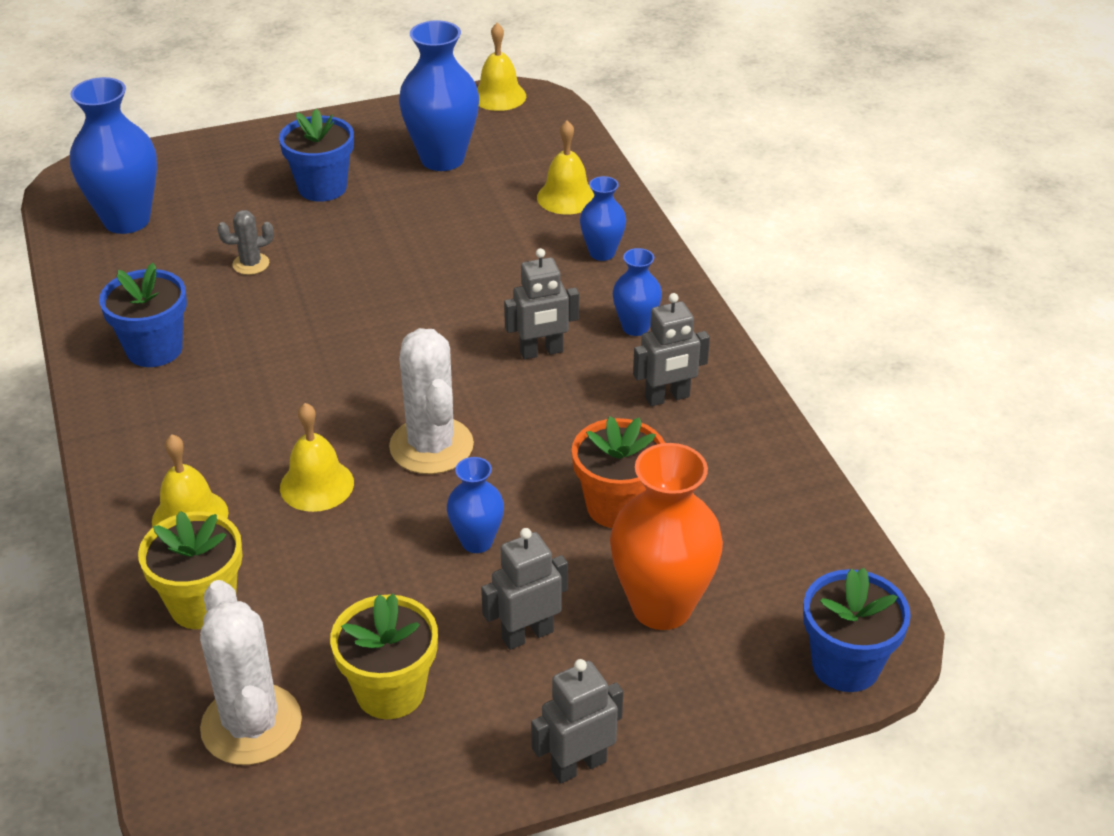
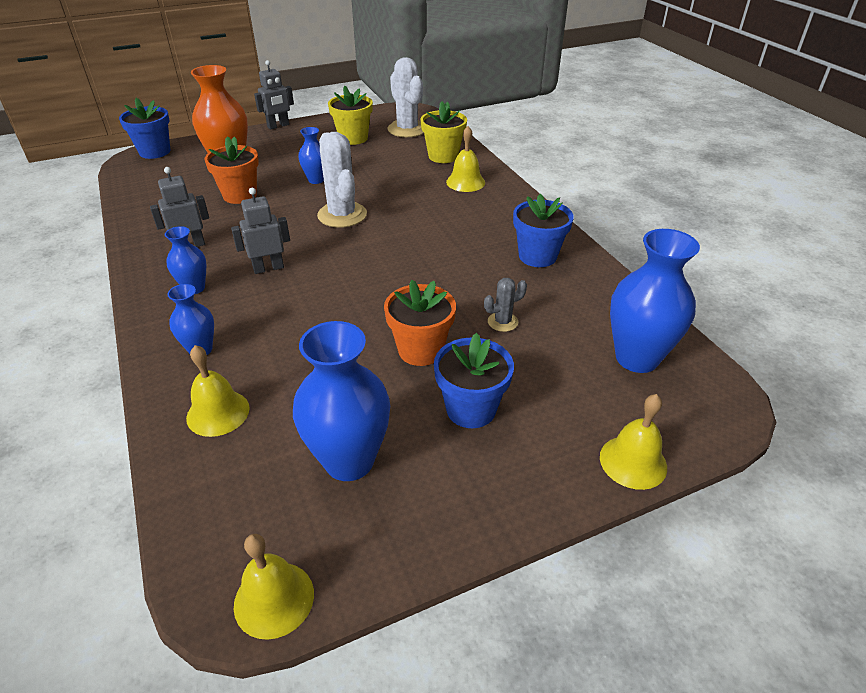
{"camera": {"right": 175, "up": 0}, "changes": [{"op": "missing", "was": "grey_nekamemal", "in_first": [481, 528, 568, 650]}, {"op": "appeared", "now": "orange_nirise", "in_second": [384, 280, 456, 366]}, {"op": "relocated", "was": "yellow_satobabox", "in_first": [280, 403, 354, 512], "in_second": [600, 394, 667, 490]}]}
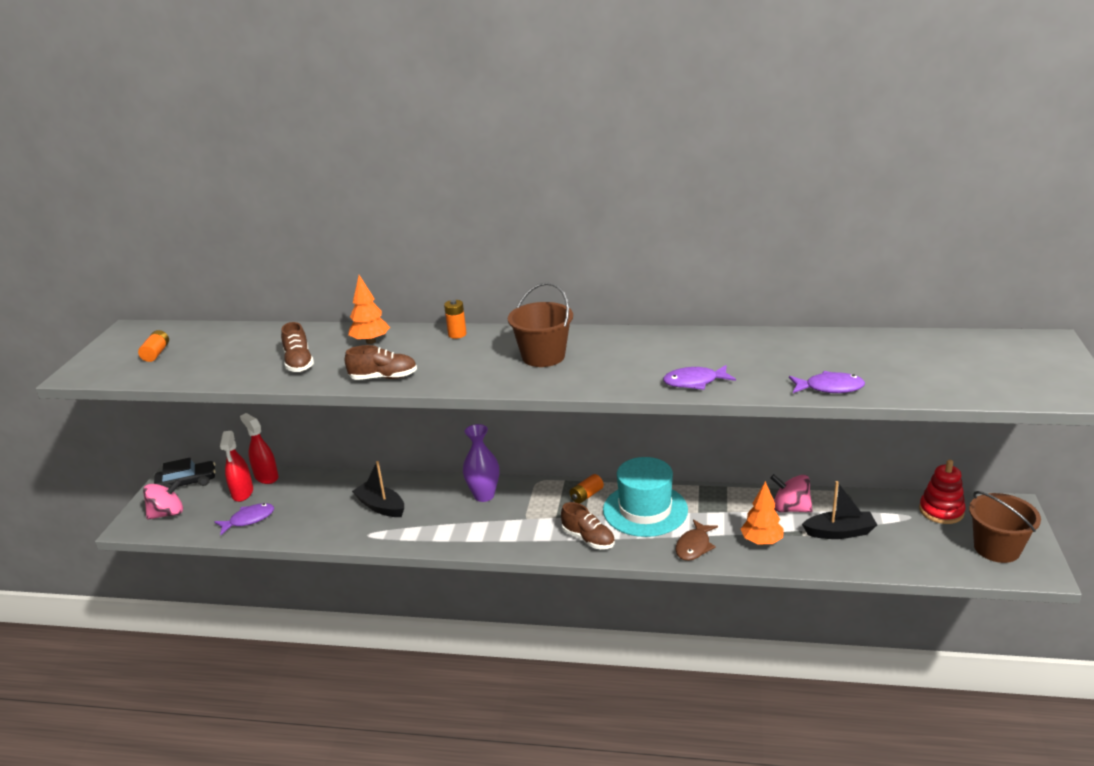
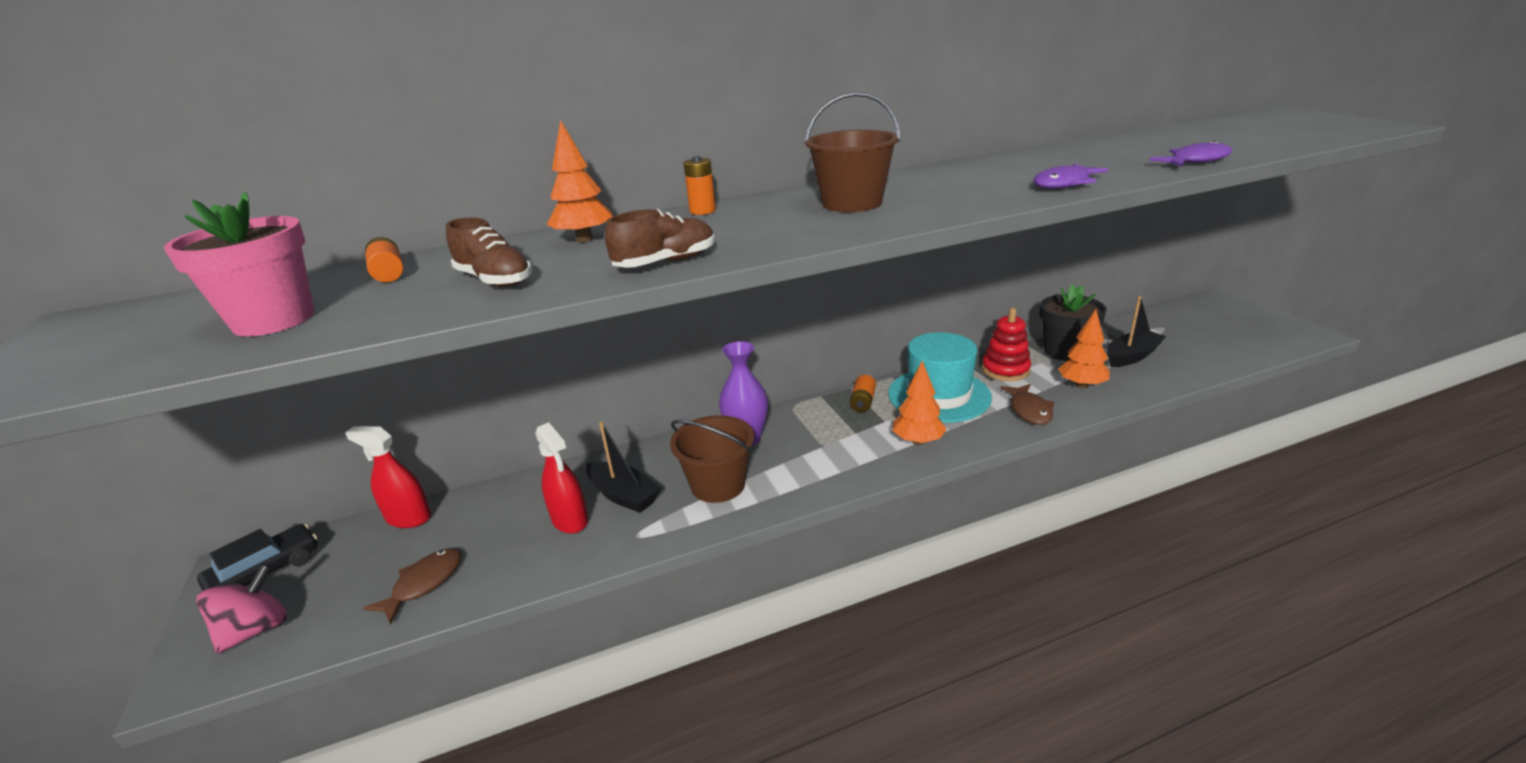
{"camera": {"right": -30, "up": 0}, "changes": [{"op": "appeared", "now": "pink_nirise", "in_second": [164, 192, 314, 337]}, {"op": "relocated", "was": "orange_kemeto", "in_first": [138, 330, 169, 362], "in_second": [365, 237, 403, 282]}, {"op": "relocated", "was": "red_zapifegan", "in_first": [220, 431, 253, 502], "in_second": [535, 422, 588, 534]}, {"op": "relocated", "was": "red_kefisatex", "in_first": [919, 460, 966, 524], "in_second": [982, 308, 1031, 381]}, {"op": "relocated", "was": "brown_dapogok", "in_first": [969, 491, 1041, 563], "in_second": [670, 415, 754, 503]}, {"op": "exchanged", "was": "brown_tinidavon", "now": "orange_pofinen", "in_first": [561, 502, 615, 549], "in_second": [893, 361, 947, 445]}, {"op": "exchanged", "was": "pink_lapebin", "now": "black_nirise", "in_first": [770, 474, 813, 512], "in_second": [1040, 284, 1107, 361]}, {"op": "colour", "was": "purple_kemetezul", "now": "brown_kemetezul", "in_first": [214, 503, 274, 535], "in_second": [363, 548, 461, 625]}, {"op": "spun", "was": "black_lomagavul", "in_first": [352, 461, 404, 517], "in_second": [586, 421, 661, 513], "clockwise": -150}]}
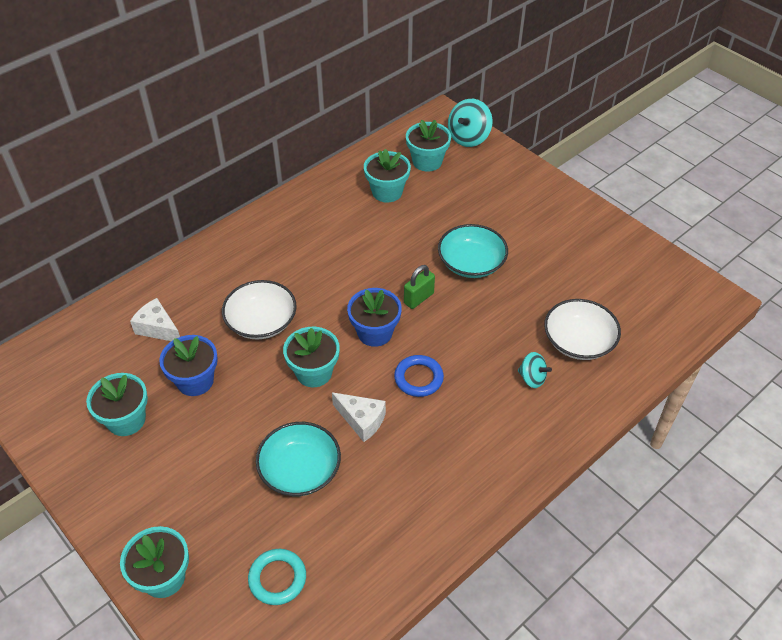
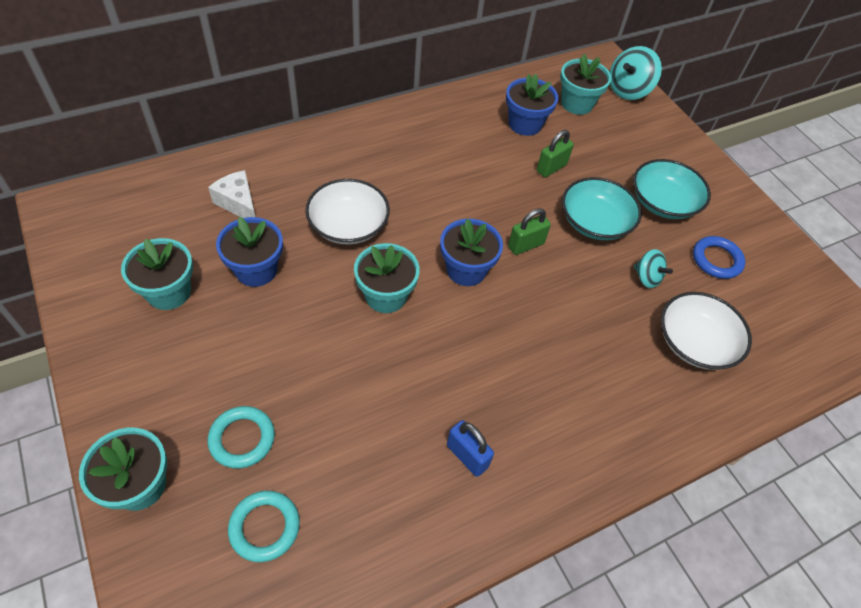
{"camera": {"right": 10, "up": 5}, "changes": [{"op": "missing", "was": "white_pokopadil", "in_first": [332, 392, 386, 442]}, {"op": "appeared", "now": "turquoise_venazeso", "in_second": [208, 406, 275, 469]}, {"op": "appeared", "now": "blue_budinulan", "in_second": [447, 420, 494, 477]}, {"op": "appeared", "now": "green_budinulan", "in_second": [537, 130, 574, 177]}, {"op": "relocated", "was": "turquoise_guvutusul", "in_first": [256, 422, 341, 496], "in_second": [633, 159, 711, 219]}, {"op": "relocated", "was": "blue_venazeso", "in_first": [394, 355, 444, 397], "in_second": [693, 236, 745, 279]}, {"op": "relocated", "was": "turquoise_lapebin", "in_first": [518, 352, 552, 388], "in_second": [634, 249, 673, 288]}, {"op": "colour", "was": "turquoise_nirise", "now": "blue_nirise", "in_first": [364, 149, 411, 202], "in_second": [506, 74, 558, 136]}]}
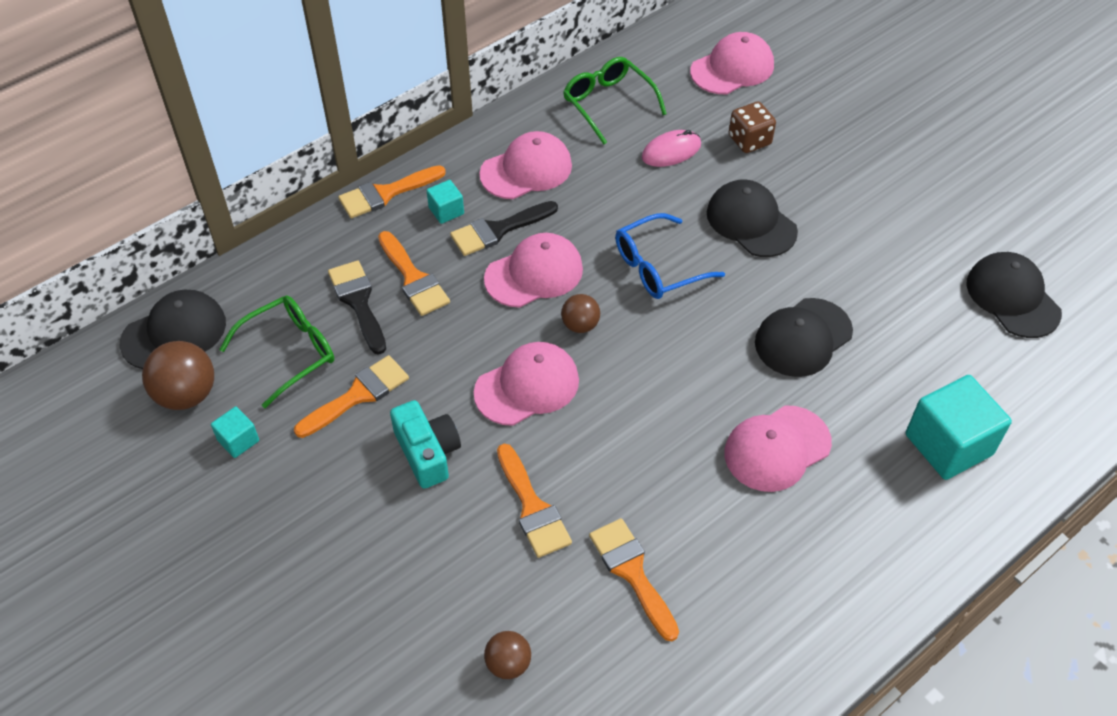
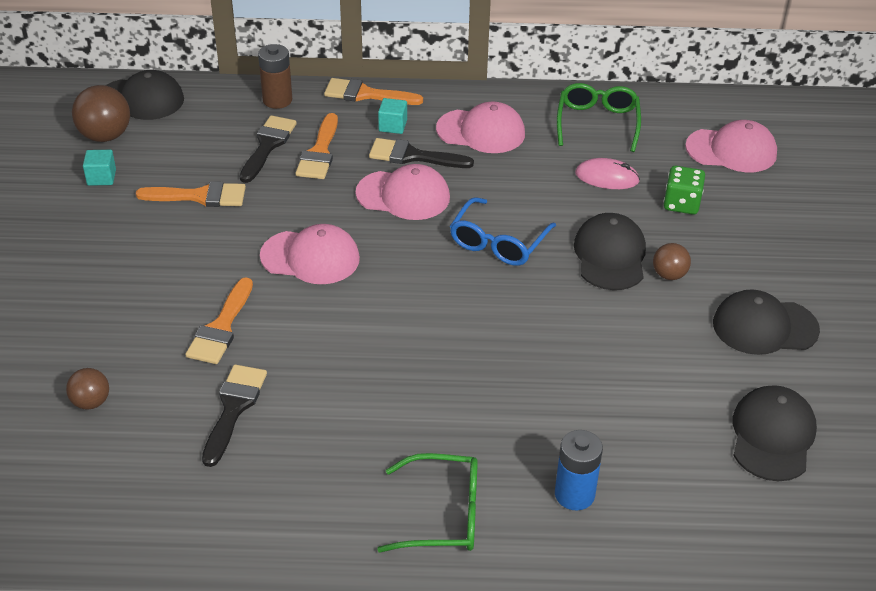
{"camera": {"right": 40, "up": -10}, "changes": [{"op": "missing", "was": "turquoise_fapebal", "in_first": [390, 400, 461, 489]}, {"op": "missing", "was": "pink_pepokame", "in_first": [724, 405, 832, 492]}, {"op": "appeared", "now": "brown_kemeto", "in_second": [258, 44, 292, 109]}, {"op": "relocated", "was": "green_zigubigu", "in_first": [219, 295, 334, 408], "in_second": [377, 453, 478, 552]}, {"op": "relocated", "was": "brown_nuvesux", "in_first": [561, 294, 600, 333], "in_second": [653, 243, 691, 280]}, {"op": "relocated", "was": "black_pepokame", "in_first": [755, 298, 853, 377], "in_second": [713, 289, 820, 355]}, {"op": "exchanged", "was": "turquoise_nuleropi", "now": "blue_kemeto", "in_first": [906, 375, 1012, 480], "in_second": [555, 430, 603, 510]}, {"op": "colour", "was": "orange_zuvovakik", "now": "black_zuvovakik", "in_first": [589, 518, 679, 641], "in_second": [202, 364, 267, 467]}, {"op": "colour", "was": "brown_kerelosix", "now": "green_kerelosix", "in_first": [729, 101, 776, 153], "in_second": [664, 166, 705, 214]}, {"op": "spun", "was": "blue_zigubigu", "in_first": [615, 213, 725, 299], "in_second": [450, 197, 556, 266], "clockwise": -75}]}
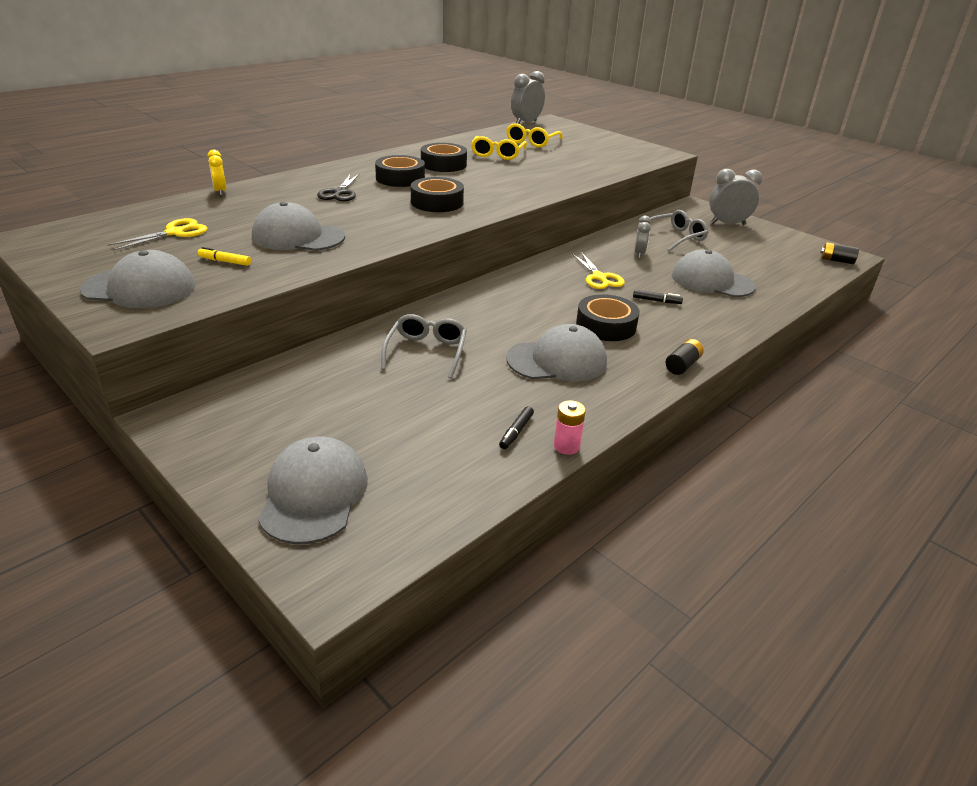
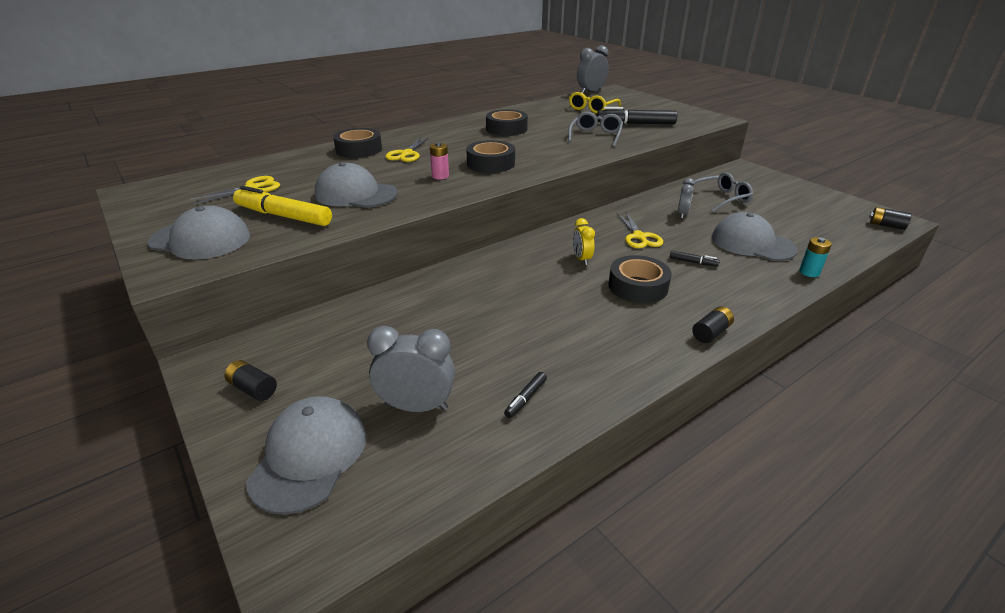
{"camera": {"right": 10, "up": 0}, "changes": [{"op": "missing", "was": "yellow_zigubigu", "in_first": [471, 136, 527, 160]}, {"op": "missing", "was": "grey_pepokame", "in_first": [506, 324, 607, 381]}, {"op": "appeared", "now": "black_kemeto", "in_second": [225, 360, 277, 401]}, {"op": "appeared", "now": "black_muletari", "in_second": [597, 107, 677, 124]}, {"op": "appeared", "now": "turquoise_kemeto", "in_second": [799, 237, 832, 277]}, {"op": "relocated", "was": "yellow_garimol", "in_first": [207, 150, 226, 196], "in_second": [573, 218, 595, 265]}, {"op": "relocated", "was": "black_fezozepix", "in_first": [375, 155, 425, 187], "in_second": [333, 128, 382, 158]}, {"op": "relocated", "was": "grey_zigubigu", "in_first": [381, 314, 467, 379], "in_second": [568, 112, 623, 147]}, {"op": "relocated", "was": "pink_kemeto", "in_first": [554, 400, 586, 455], "in_second": [430, 142, 449, 179]}, {"op": "relocated", "was": "grey_garimol", "in_first": [709, 169, 763, 225], "in_second": [367, 326, 455, 412]}, {"op": "colour", "was": "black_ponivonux", "now": "yellow_ponivonux", "in_first": [317, 174, 360, 202], "in_second": [385, 137, 429, 162]}, {"op": "size", "was": "yellow_muletari", "in_first": [198, 247, 251, 266], "in_second": [233, 186, 332, 226], "ratio": 2.23}]}
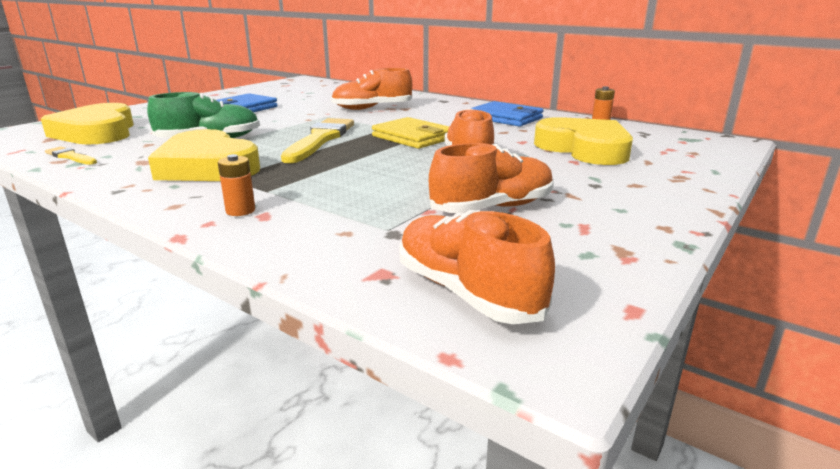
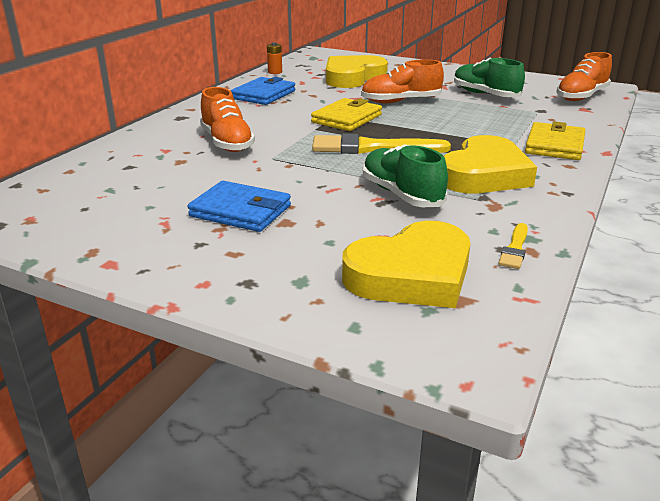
{"camera": {"right": -100, "up": 5}, "changes": [{"op": "exchanged", "was": "orange_kemeto", "now": "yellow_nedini", "in_first": [218, 154, 255, 216], "in_second": [525, 121, 585, 160]}, {"op": "colour", "was": "orange_tinidavon", "now": "green_tinidavon", "in_first": [429, 143, 554, 213], "in_second": [454, 57, 525, 97]}]}
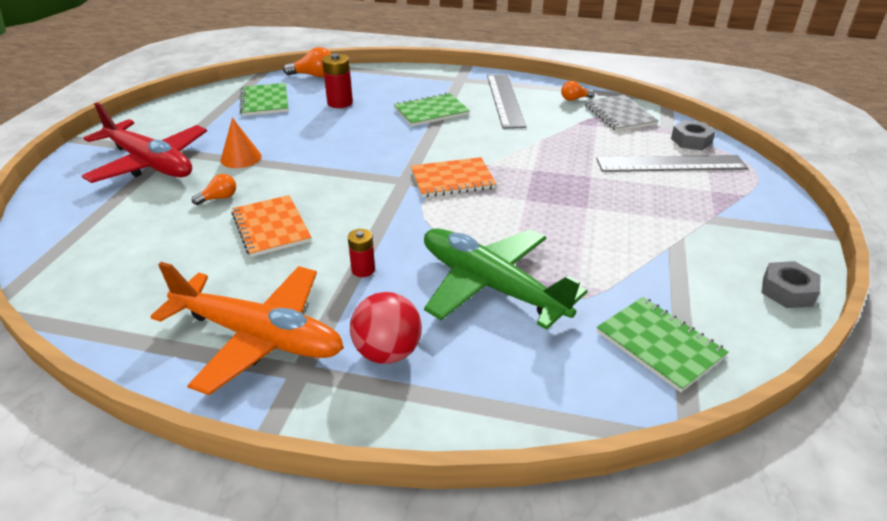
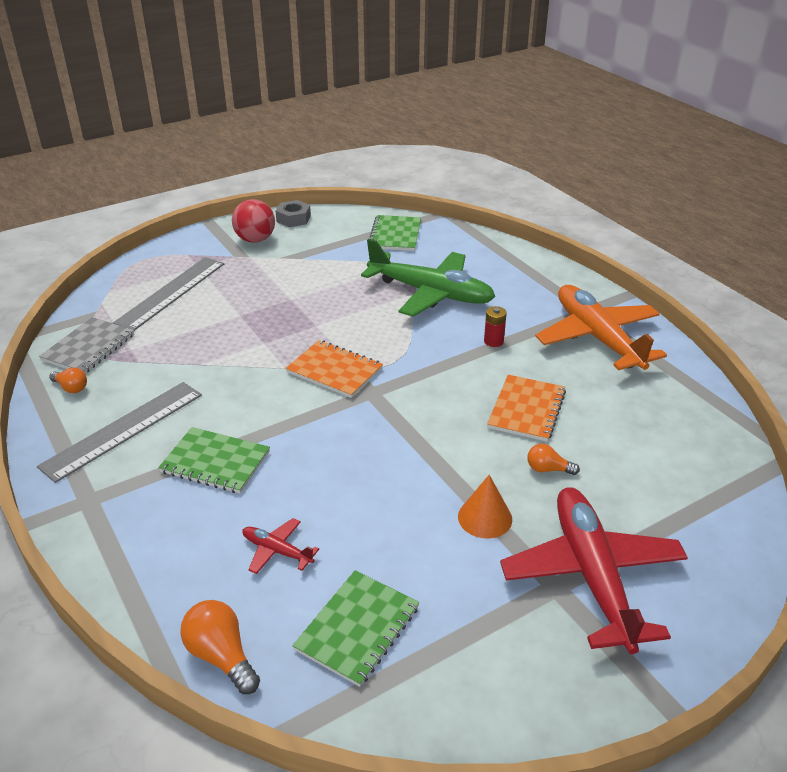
{"camera": {"right": -135, "up": 0}, "changes": [{"op": "missing", "was": "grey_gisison", "in_first": [671, 120, 716, 150]}, {"op": "relocated", "was": "red_nuvesux", "in_first": [350, 292, 422, 364], "in_second": [232, 199, 275, 243]}, {"op": "exchanged", "was": "red_kemeto", "now": "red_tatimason", "in_first": [322, 53, 353, 108], "in_second": [242, 518, 319, 574]}, {"op": "spun", "was": "green_tatimason", "in_first": [424, 228, 587, 330], "in_second": [361, 239, 495, 317], "clockwise": -60}, {"op": "spun", "was": "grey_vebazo", "in_first": [596, 155, 748, 172], "in_second": [113, 257, 224, 331], "clockwise": 75}]}
